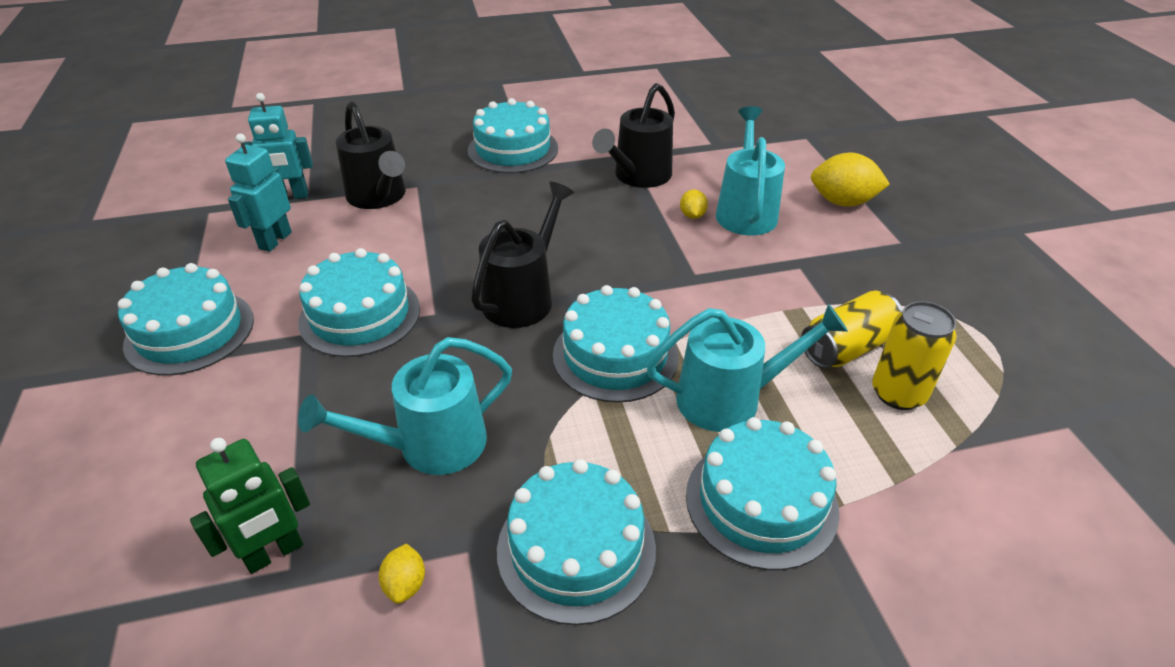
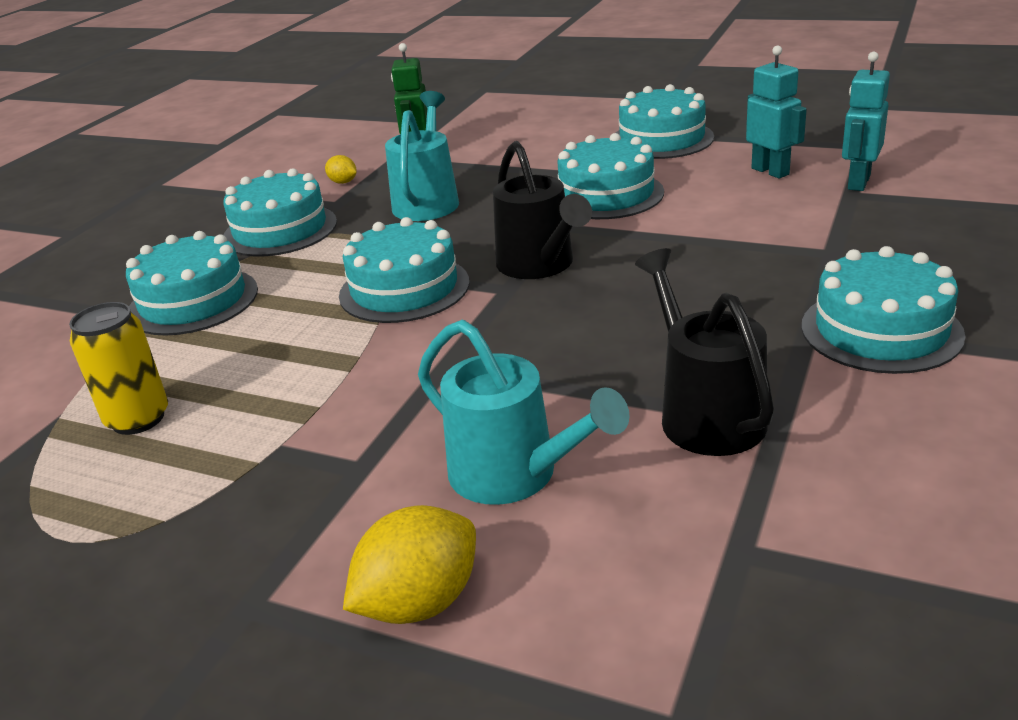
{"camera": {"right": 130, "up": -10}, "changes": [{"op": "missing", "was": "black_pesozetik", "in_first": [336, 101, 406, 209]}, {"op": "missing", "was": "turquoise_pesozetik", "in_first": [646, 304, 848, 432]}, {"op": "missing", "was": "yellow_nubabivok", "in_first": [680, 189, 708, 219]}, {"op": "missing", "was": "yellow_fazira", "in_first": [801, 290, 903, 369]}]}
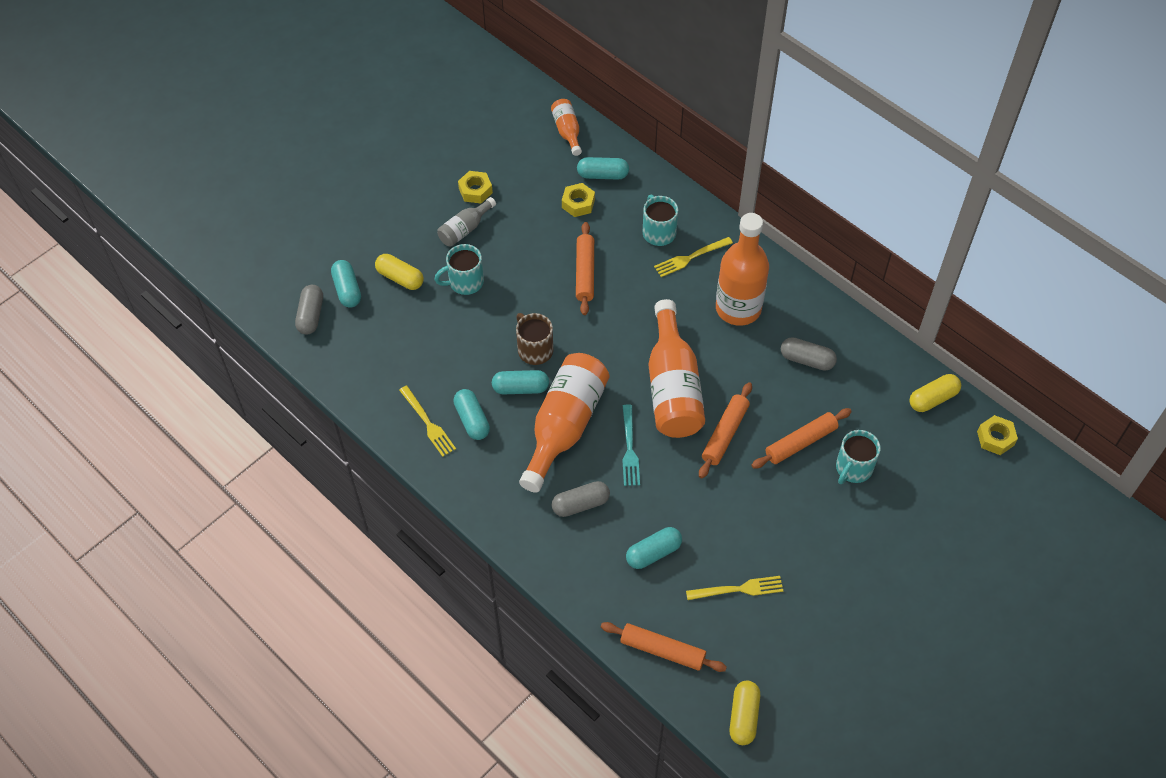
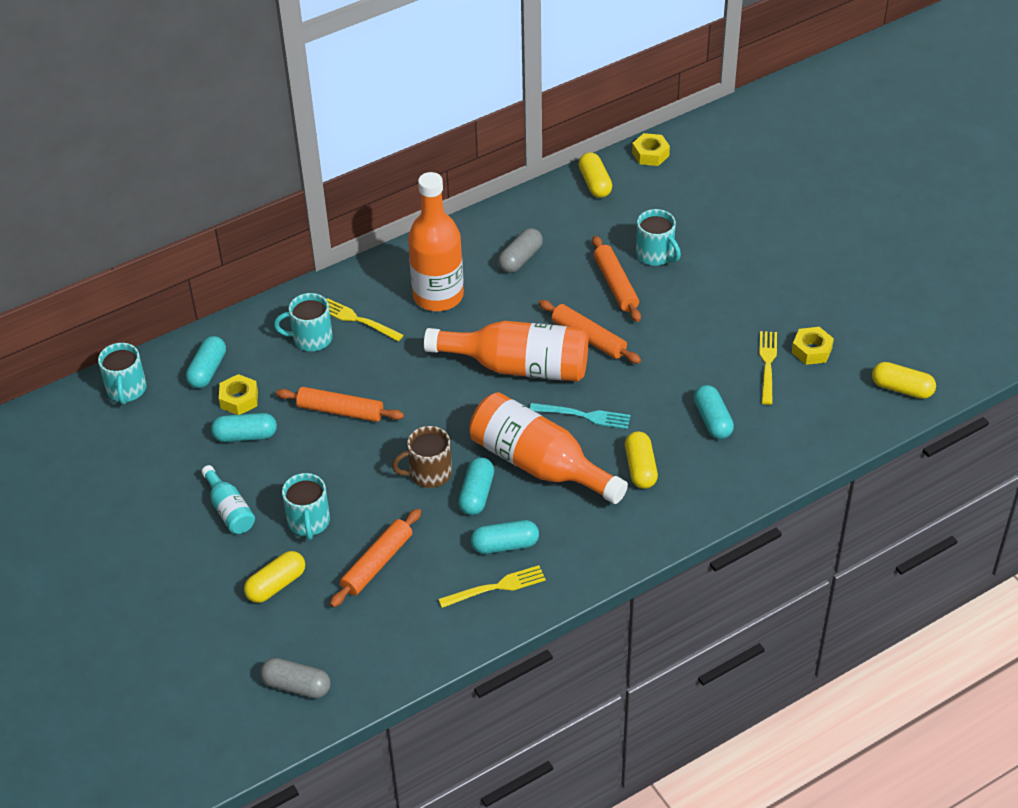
{"camera": {"right": -75, "up": -10}, "changes": [{"op": "relocated", "was": "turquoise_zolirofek", "in_first": [331, 260, 361, 308], "in_second": [211, 413, 277, 442]}, {"op": "relocated", "was": "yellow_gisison", "in_first": [458, 171, 493, 203], "in_second": [792, 327, 834, 365]}, {"op": "relocated", "was": "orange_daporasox", "in_first": [601, 622, 727, 672], "in_second": [330, 509, 421, 607]}, {"op": "exchanged", "was": "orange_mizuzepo", "now": "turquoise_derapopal", "in_first": [551, 99, 582, 156], "in_second": [98, 343, 147, 405]}, {"op": "colour", "was": "grey_mizuzepo", "now": "turquoise_mizuzepo", "in_first": [437, 197, 496, 247], "in_second": [201, 465, 255, 534]}, {"op": "colour", "was": "grey_zolirofek", "now": "yellow_zolirofek", "in_first": [552, 481, 610, 517], "in_second": [625, 431, 658, 489]}, {"op": "spun", "was": "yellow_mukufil", "in_first": [654, 237, 733, 277], "in_second": [326, 298, 403, 341], "clockwise": 135}]}
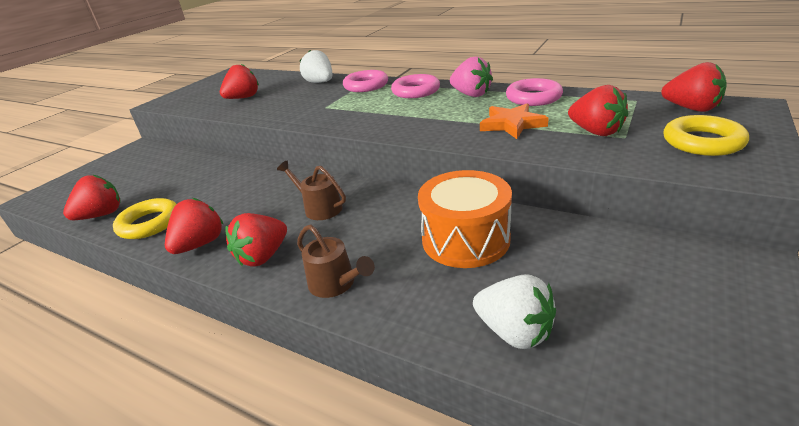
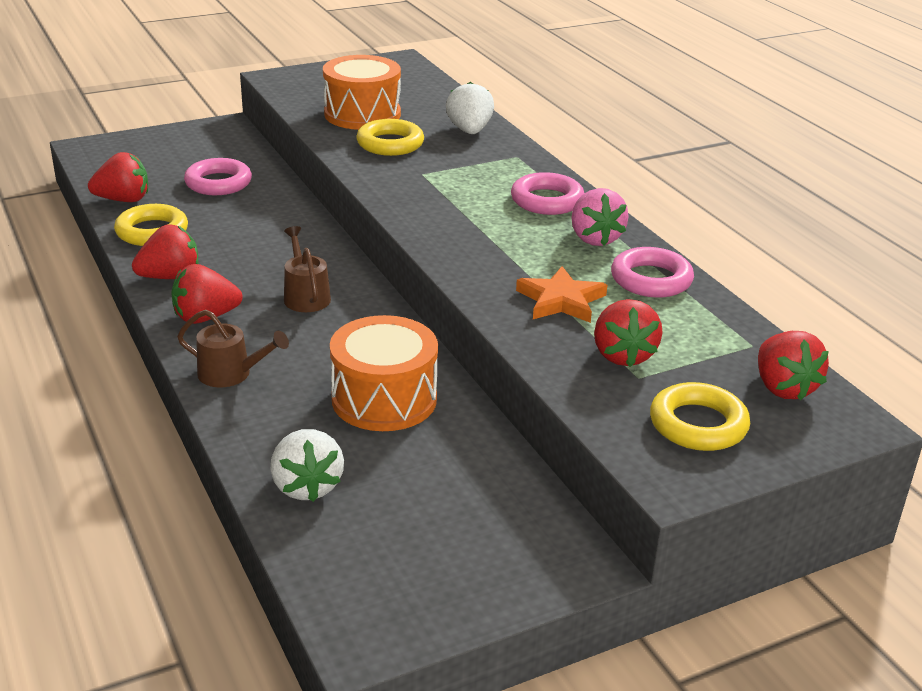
{"camera": {"right": 30, "up": 0}, "changes": [{"op": "appeared", "now": "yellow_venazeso", "in_second": [356, 119, 424, 156]}, {"op": "relocated", "was": "pink_venazeso", "in_first": [343, 70, 388, 92], "in_second": [184, 158, 252, 195]}, {"op": "exchanged", "was": "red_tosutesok", "now": "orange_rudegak", "in_first": [220, 64, 259, 99], "in_second": [323, 55, 401, 130]}, {"op": "spun", "was": "brown_pesozetik", "in_first": [297, 224, 375, 298], "in_second": [177, 310, 289, 387], "clockwise": -60}]}
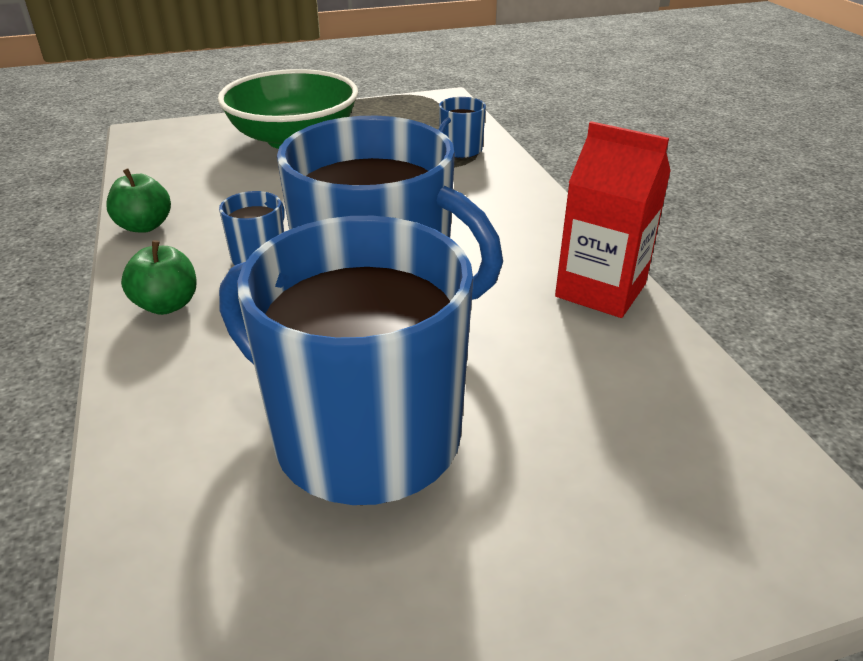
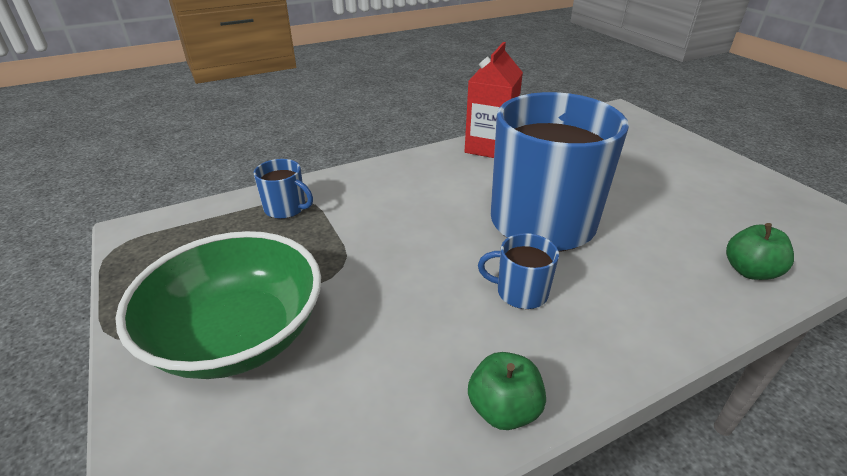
{"camera": {"right": -100, "up": 0}, "changes": [{"op": "missing", "was": "blue_derapopal", "in_first": [219, 216, 473, 505]}, {"op": "relocated", "was": "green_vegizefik", "in_first": [121, 240, 197, 315], "in_second": [726, 223, 794, 280]}]}
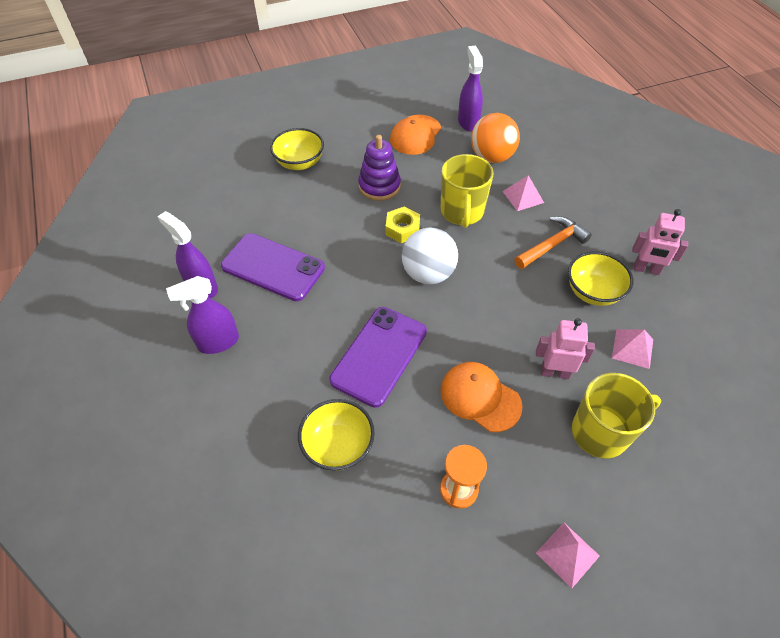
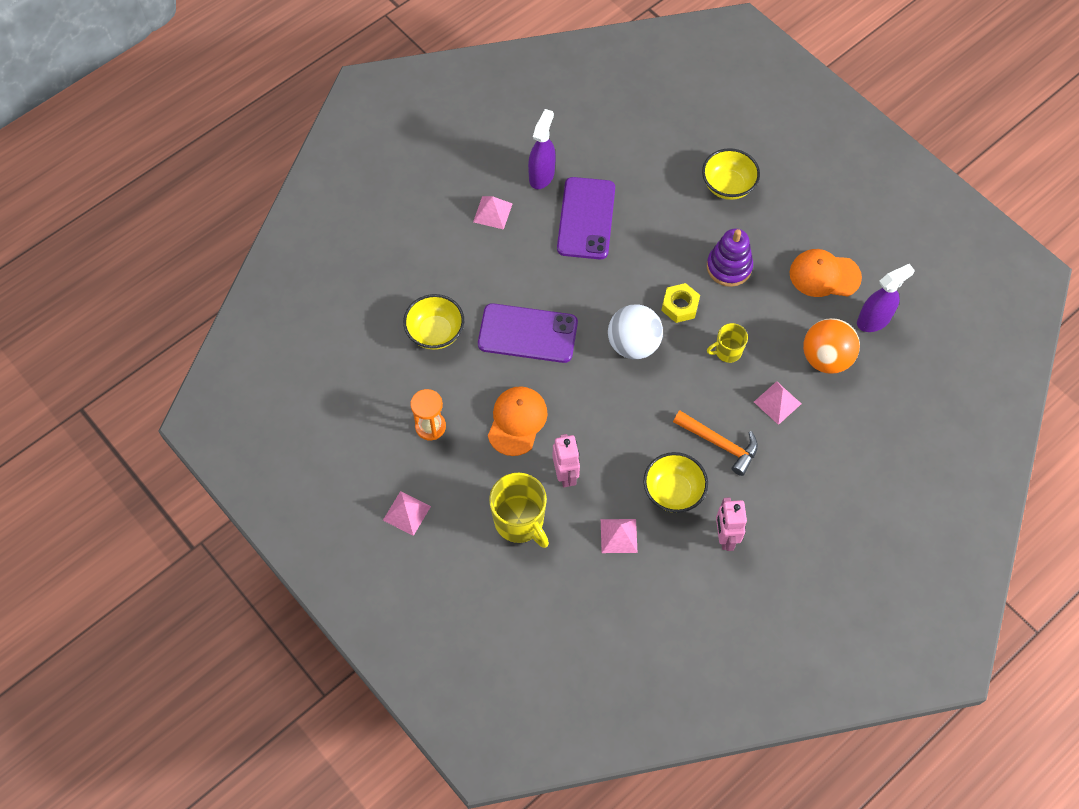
{"camera": {"right": 70, "up": 10}, "changes": [{"op": "exchanged", "was": "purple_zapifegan", "now": "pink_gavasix", "in_first": [166, 276, 239, 354], "in_second": [473, 196, 512, 230]}, {"op": "size", "was": "yellow_derapopal", "in_first": [441, 154, 494, 228], "in_second": [707, 323, 748, 363], "ratio": 0.57}]}
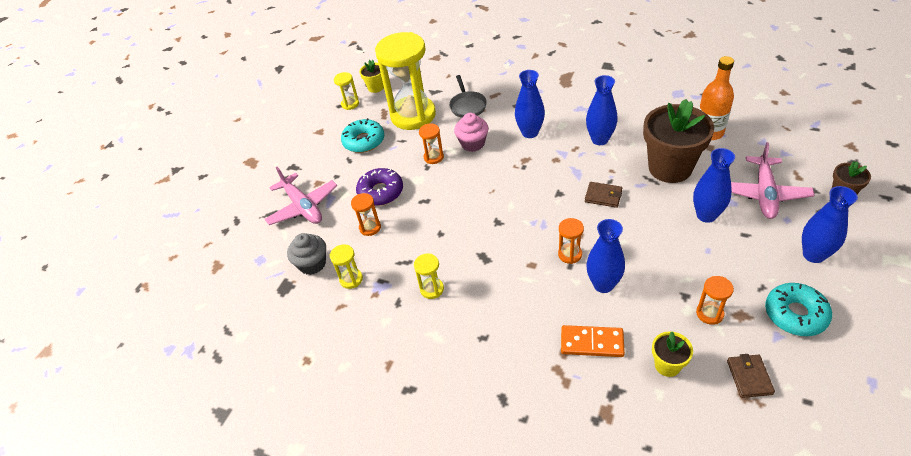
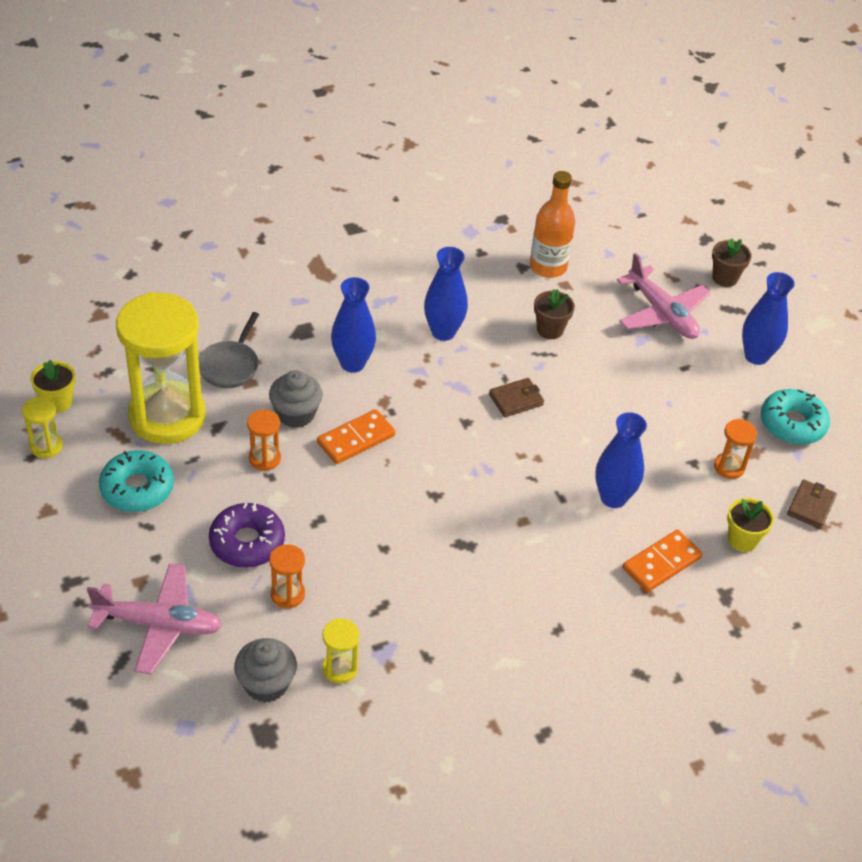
{"camera": {"right": -55, "up": 0}, "changes": [{"op": "missing", "was": "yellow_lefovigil", "in_first": [414, 254, 444, 299]}, {"op": "missing", "was": "orange_lefovigil", "in_first": [558, 218, 584, 264]}, {"op": "missing", "was": "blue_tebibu", "in_first": [693, 148, 735, 223]}, {"op": "appeared", "now": "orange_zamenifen", "in_second": [317, 409, 395, 464]}, {"op": "colour", "was": "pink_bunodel", "now": "grey_bunodel", "in_first": [454, 113, 489, 152], "in_second": [269, 370, 323, 428]}, {"op": "spun", "was": "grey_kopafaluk", "in_first": [449, 75, 487, 118], "in_second": [198, 312, 259, 388], "clockwise": 75}, {"op": "spun", "was": "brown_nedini", "in_first": [727, 354, 775, 398], "in_second": [787, 479, 837, 529], "clockwise": 75}, {"op": "size", "was": "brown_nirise", "in_first": [643, 99, 714, 183], "in_second": [534, 289, 575, 339], "ratio": 0.47}]}
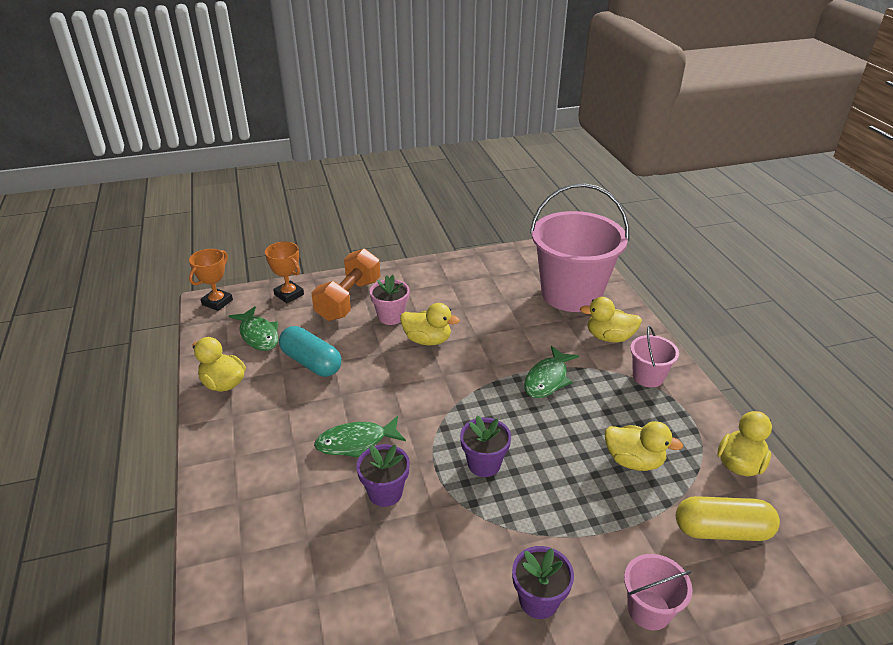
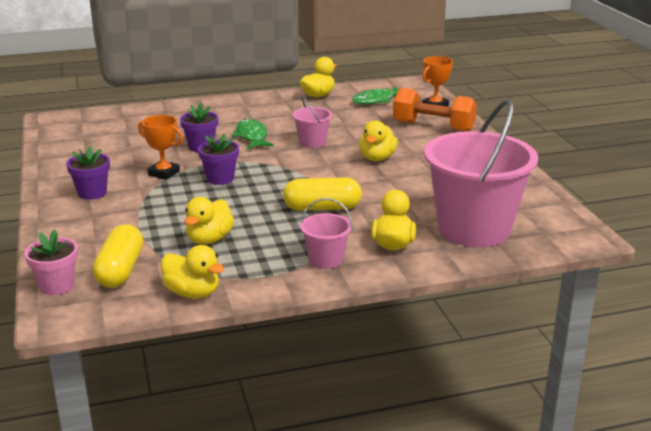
{"camera": {"right": 90, "up": -10}, "changes": [{"op": "missing", "was": "turquoise_zolirofek", "in_first": [279, 326, 341, 377]}, {"op": "relocated", "was": "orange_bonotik", "in_first": [189, 249, 233, 311], "in_second": [138, 115, 183, 180]}, {"op": "relocated", "was": "pink_nirise", "in_first": [369, 275, 410, 325], "in_second": [24, 229, 78, 295]}, {"op": "relocated", "was": "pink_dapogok", "in_first": [624, 554, 693, 630], "in_second": [293, 96, 332, 148]}, {"op": "exchanged", "was": "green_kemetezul", "now": "yellow_zolirofek", "in_first": [524, 346, 579, 398], "in_second": [283, 177, 362, 211]}]}
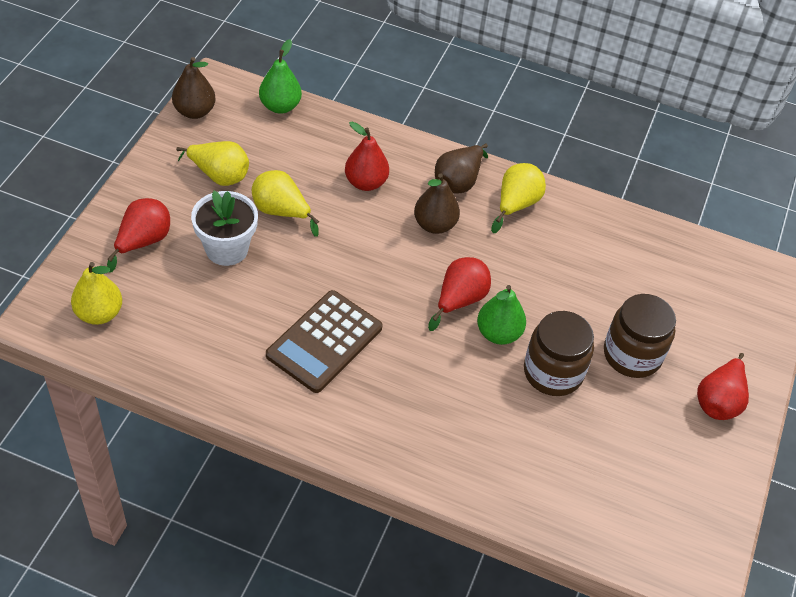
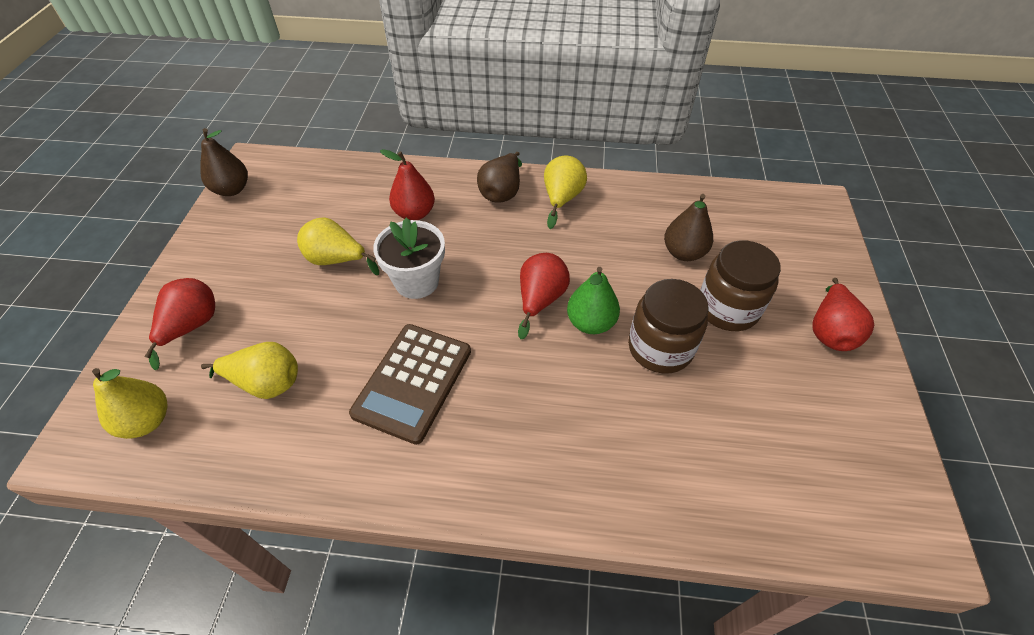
{"camera": {"right": -10, "up": 0}, "changes": [{"op": "missing", "was": "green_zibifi", "in_first": [259, 39, 302, 114]}, {"op": "relocated", "was": "yellow_zibifi", "in_first": [176, 141, 249, 186], "in_second": [201, 342, 298, 399]}, {"op": "relocated", "was": "white_nirise", "in_first": [191, 191, 258, 266], "in_second": [373, 218, 445, 299]}, {"op": "relocated", "was": "brown_zibifi", "in_first": [414, 173, 460, 234], "in_second": [664, 194, 713, 261]}]}
